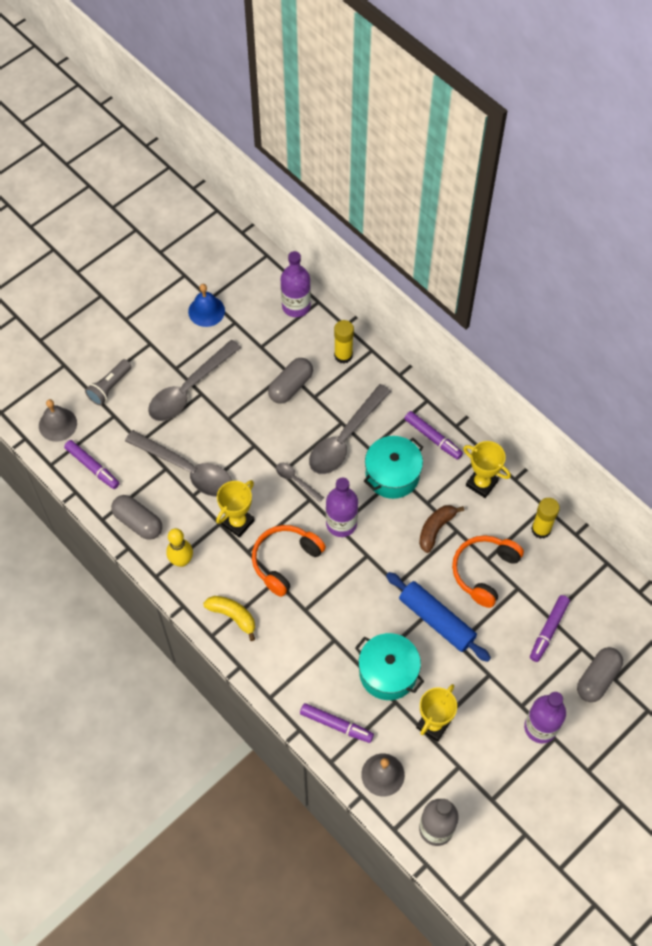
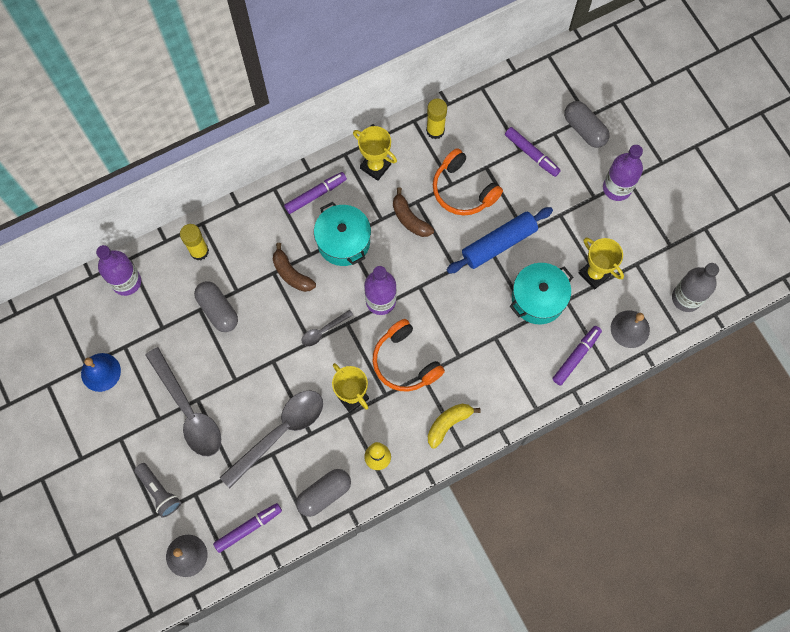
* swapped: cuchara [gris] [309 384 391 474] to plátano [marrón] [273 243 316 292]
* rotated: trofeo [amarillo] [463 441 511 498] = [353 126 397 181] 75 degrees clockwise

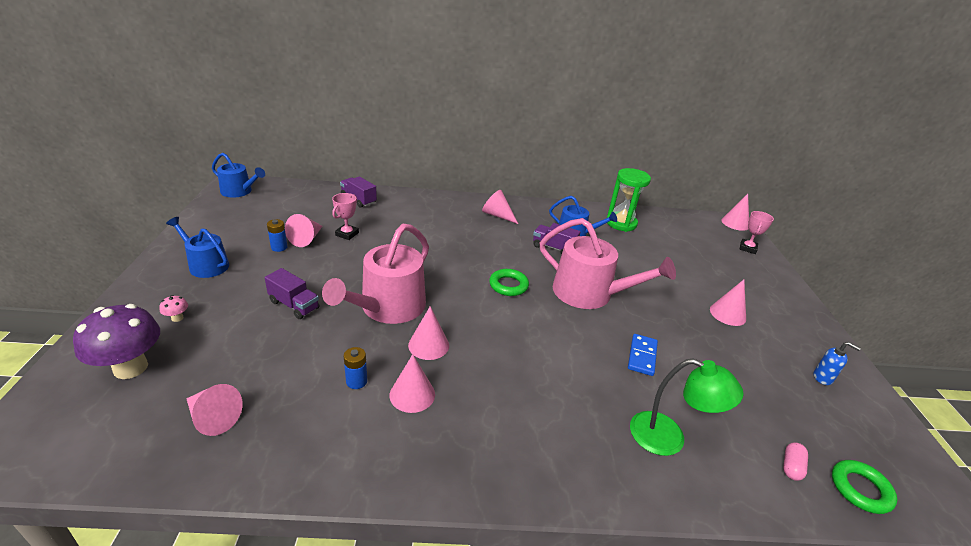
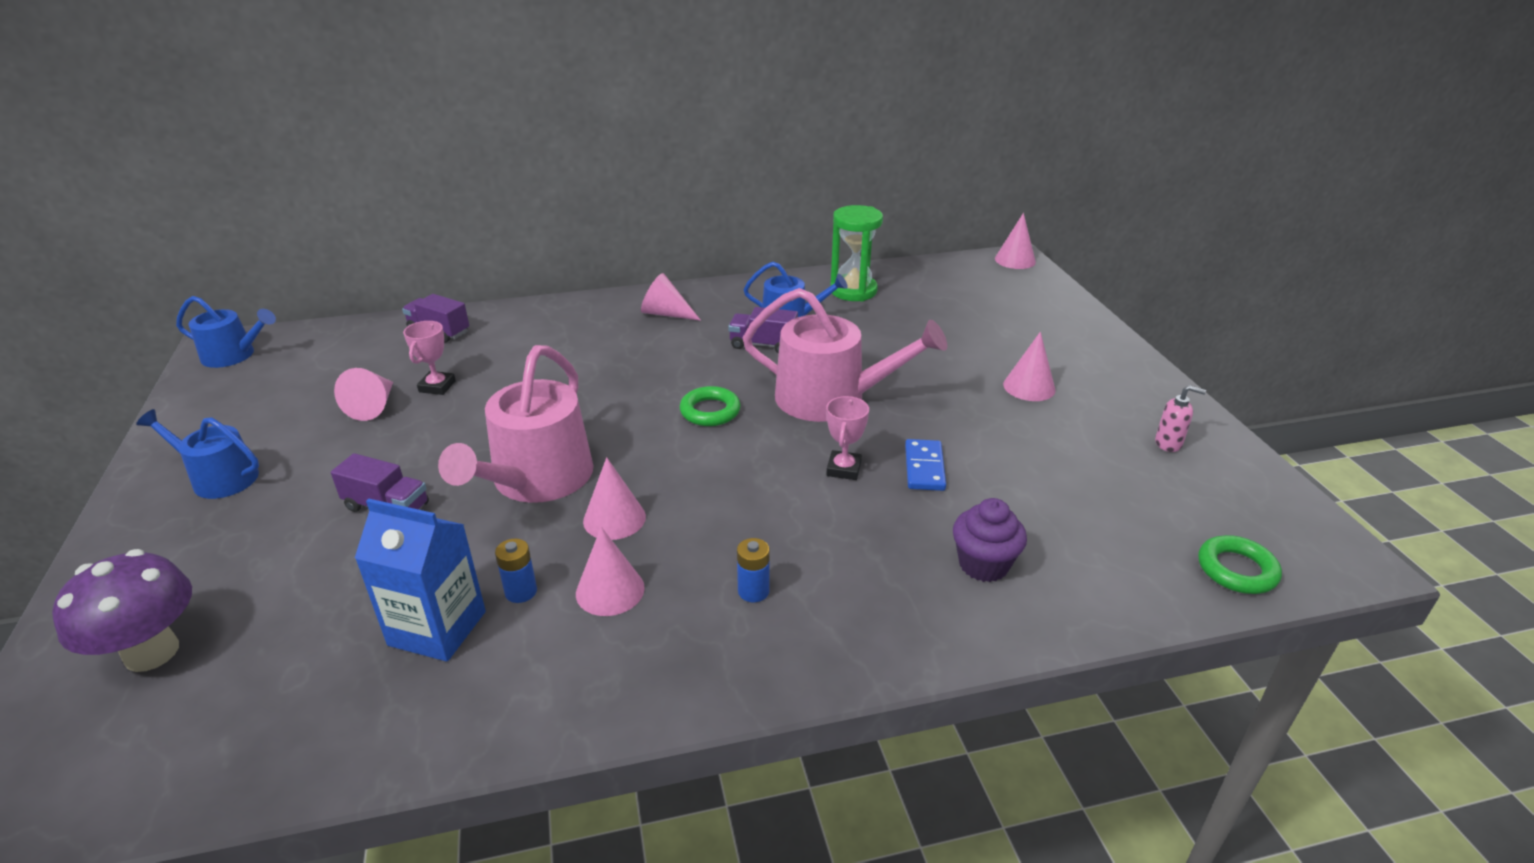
* gone: seta [rosa] [159 295 188 322]
* gone: cono [rosa] [186 384 243 436]
* shifted: pila [azul] [267 219 287 252] to [737 538 770 602]
* swapped: lámpara [verde] [630 358 744 456] to magdalena [morado] [953 498 1027 582]
* shifted: trofeo [rosa] [740 211 774 254] to [826 396 869 480]
* gone: cápsula [rosa] [783 442 808 481]
* repainted: dispensador de jabón [azul] [813 342 861 385] to dispensador de jabón [rosa] [1155 385 1206 452]
* new: cartón de leche [azul] [355 499 486 662]

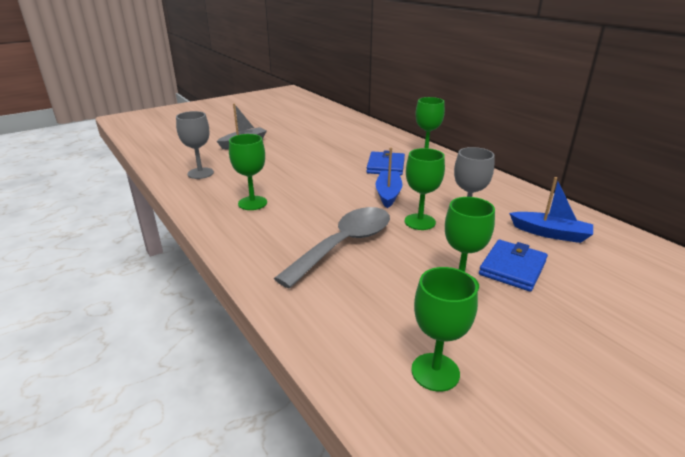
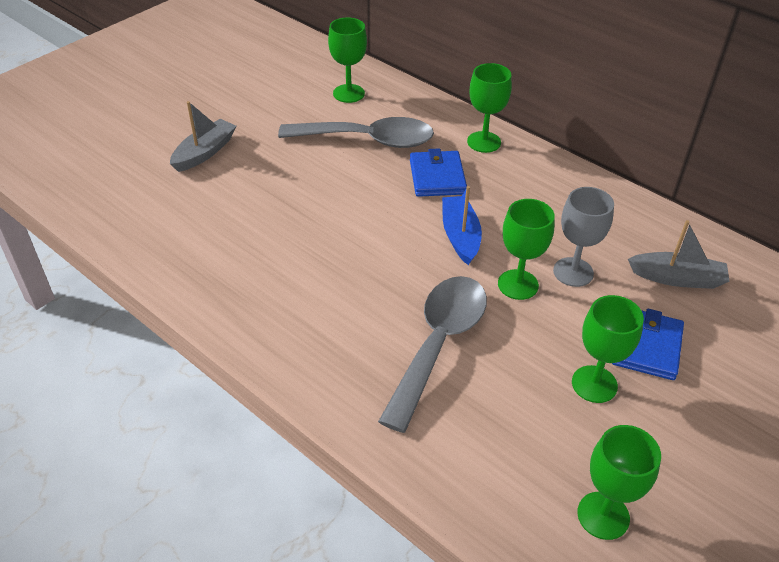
* gone: copa [gris] [176 111 214 179]
* shifted: copa [verde] [229 134 267 210] to [328 17 367 103]
* repainted: barco [azul] [509 177 593 243] to barco [gris] [628 220 730 289]
* new: cuchara [gris] [278 117 434 148]

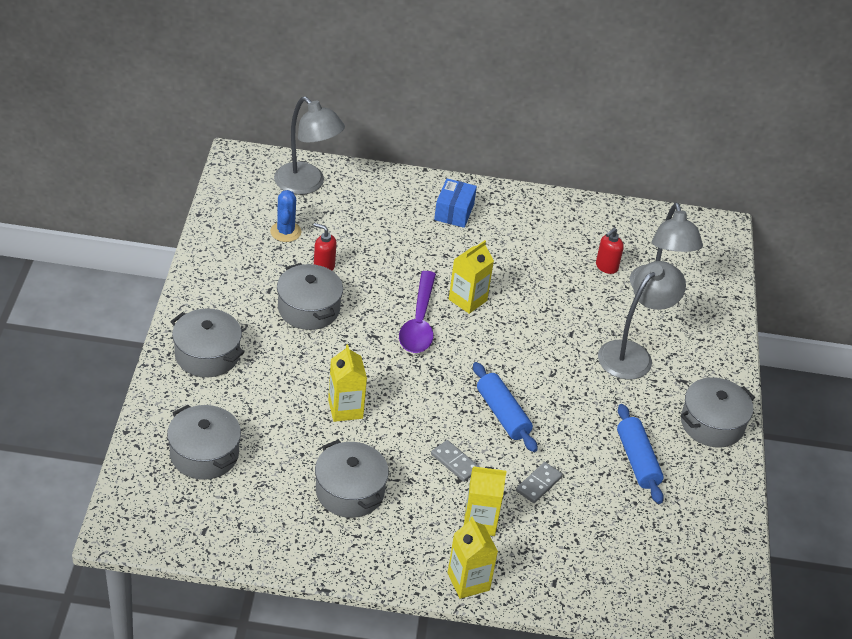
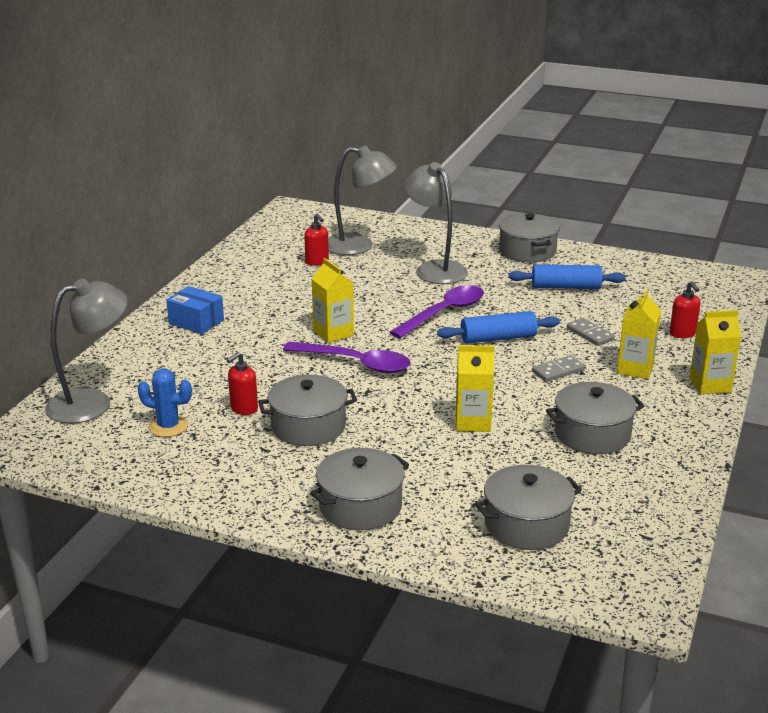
* new: cuchara [morado] [390 285 484 338]
* new: dispensador de jabón [rojo] [670 281 700 338]

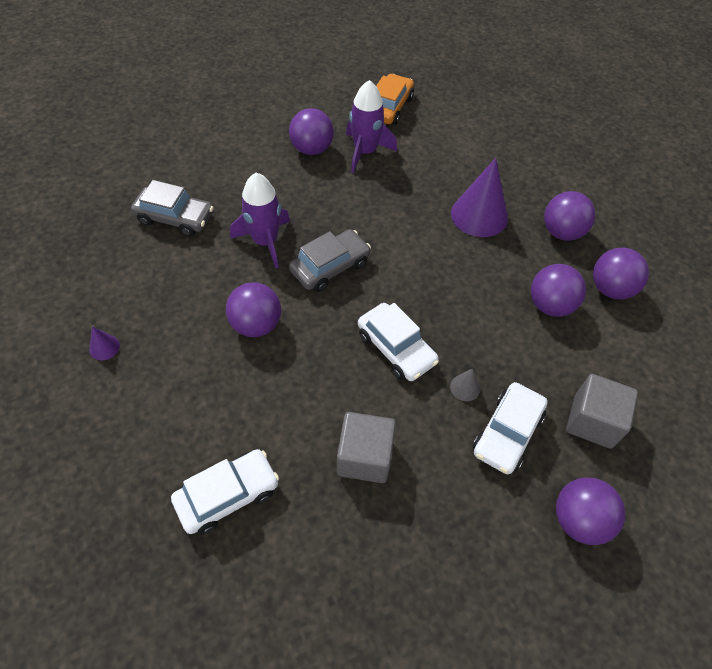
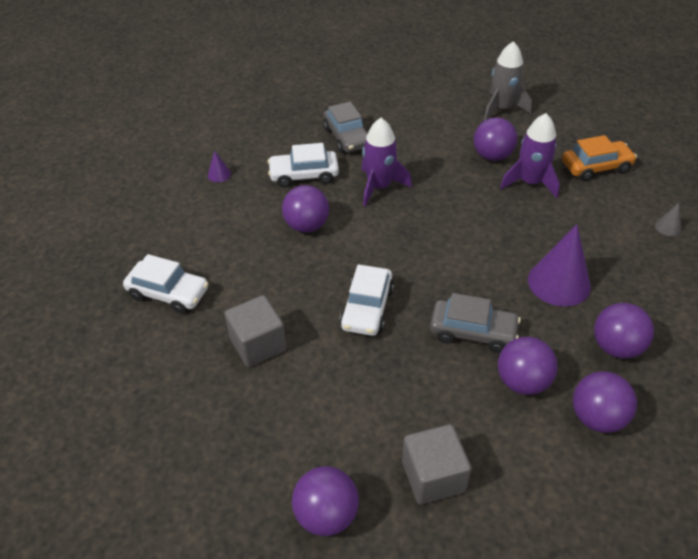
* shifted: coche [gris] [289 229 371 292] to [430 293 521 353]
* shifted: cono [gris] [450 368 480 401] to [655 203 681 236]
* shifted: coche [blanco] [473 382 548 474] to [268 143 339 187]
* new: cohete [gris] [484 41 532 121]

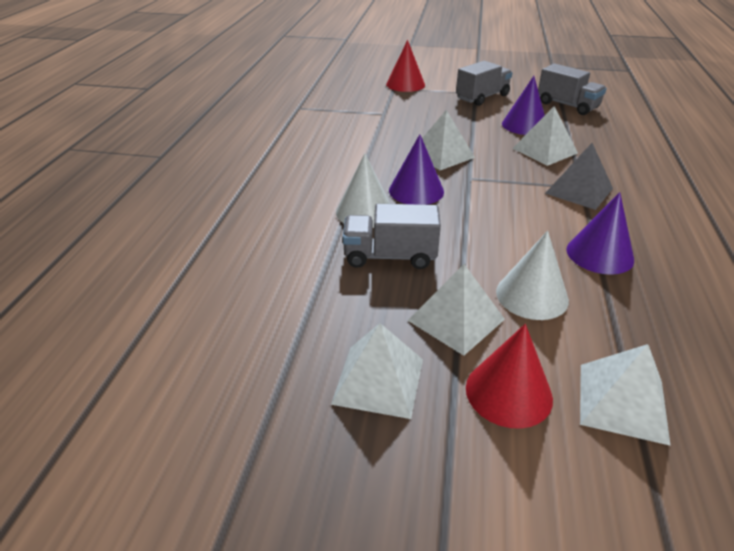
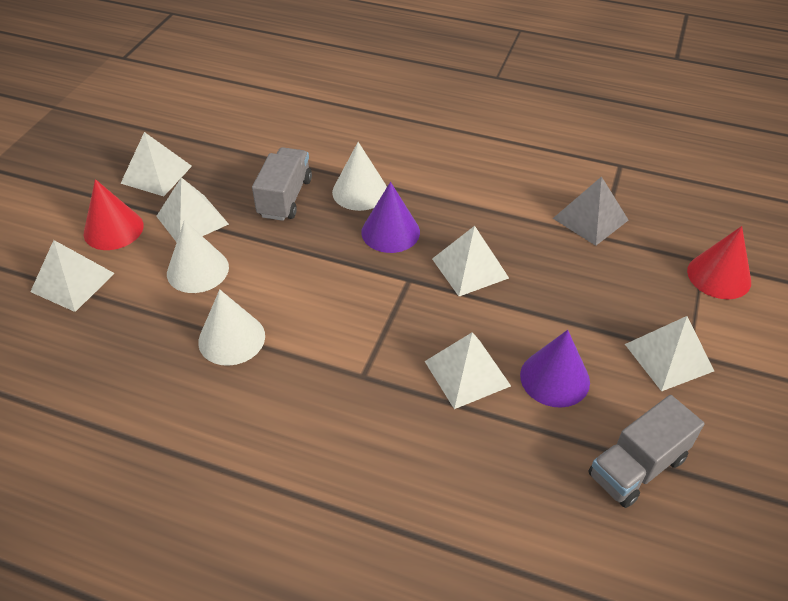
* swapped: camión [gris] [456 61 513 106] to pirámide [blanco] [625 316 714 391]
* shifted: pirámide [gris] [545 143 613 210] to [553 176 628 246]
* repainted: cono [morado] [566 192 634 275] to cono [blanco] [198 289 265 366]

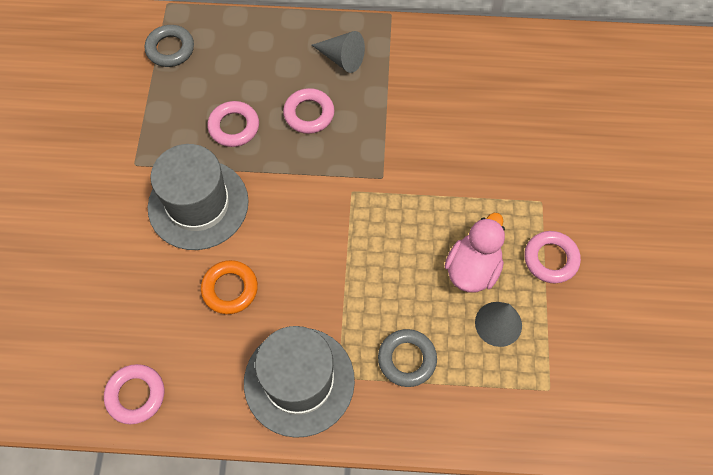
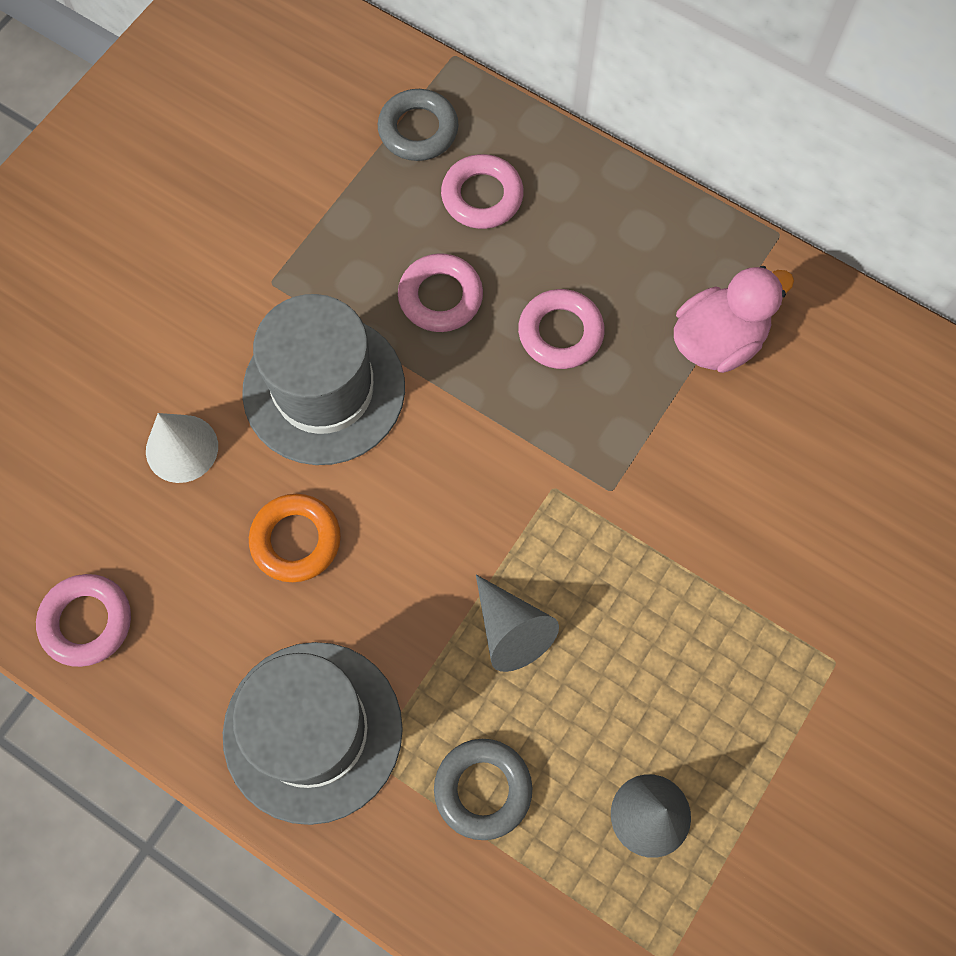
* shifted: cono [gris] [312 31 365 73] to [476 575 559 672]
* shifted: pato [rosa] [445 213 505 293] to [674 266 794 373]
* shifted: anillo [rosa] [524 231 581 283] to [441 154 524 229]
* new: cono [blanco] [146 413 218 483]

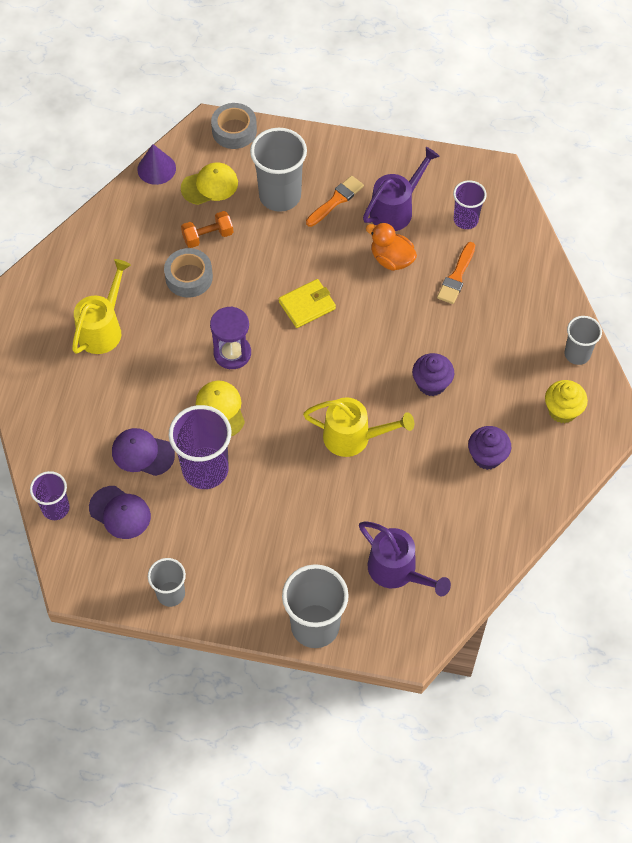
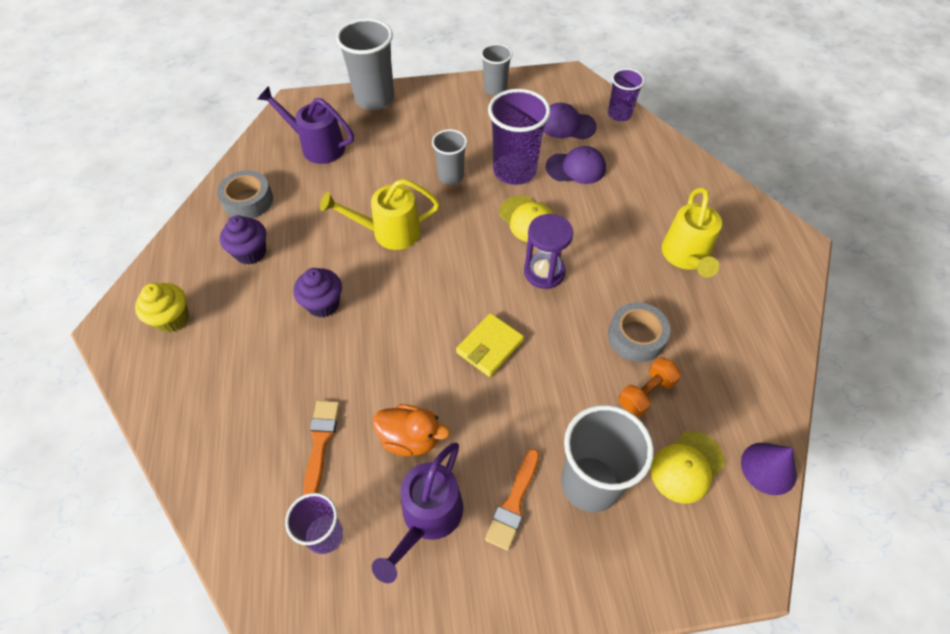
* shifted: cinta adhesiva [gris] [211 103 257 149] to [217 170 273 218]
* shifted: vaso [gris] [564 316 602 365] to [432 129 467 184]

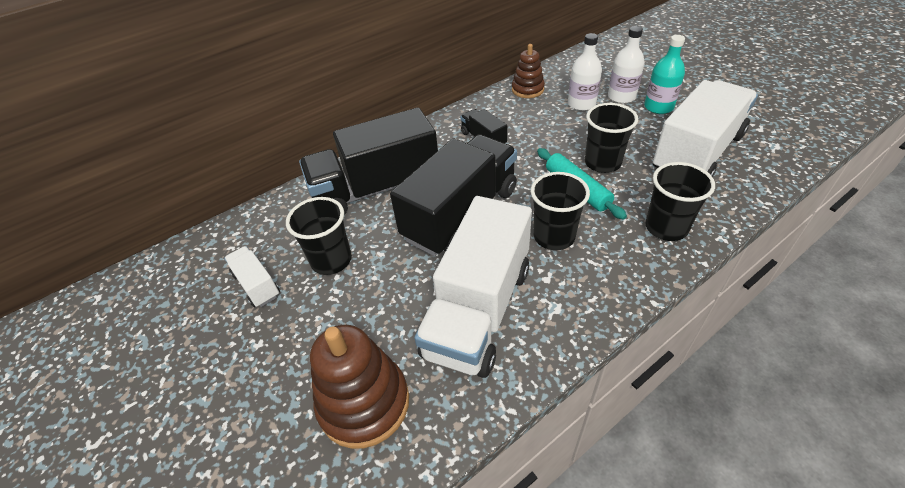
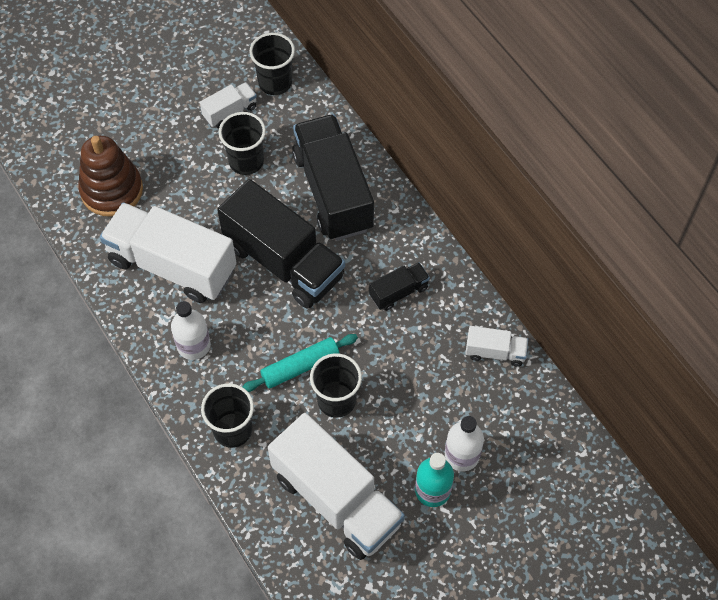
* swapped: juguete apilable [marrón] [512 44 545 98] to camión [blanco] [465 326 528 366]
* shifted: vaso [negro] [531 172 590 250] to [250 33 295 95]
* shifted: botella [blanco] [568 33 602 111] to [171 301 211 360]

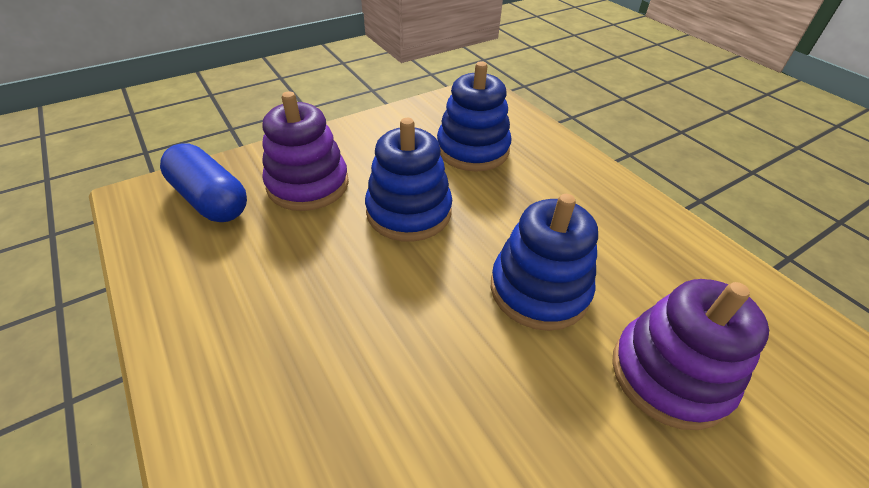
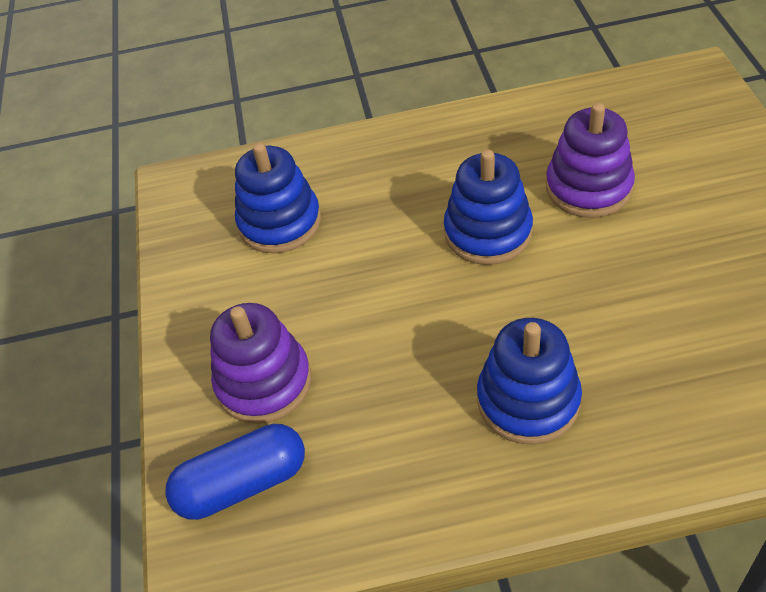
* shifted: juguete apilable [azul] [365 118 452 242] to [477 318 582 445]

